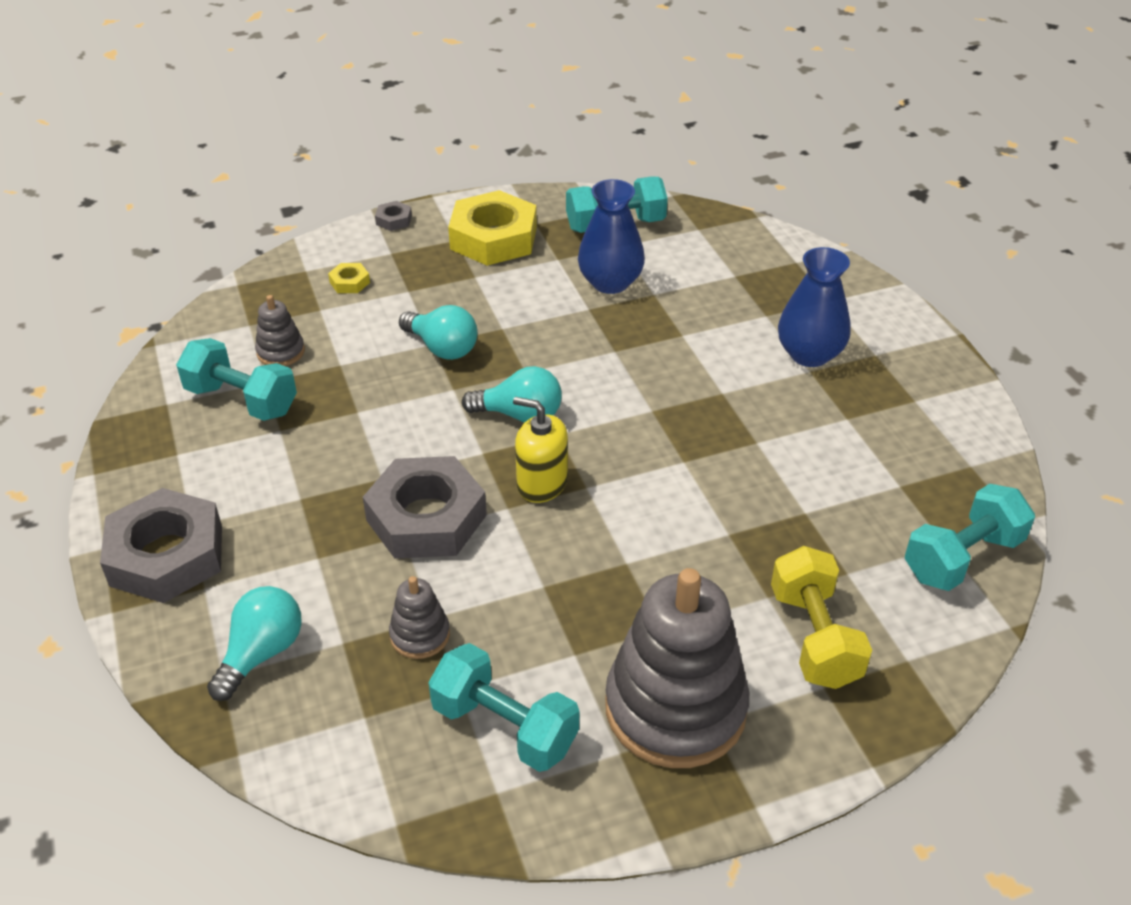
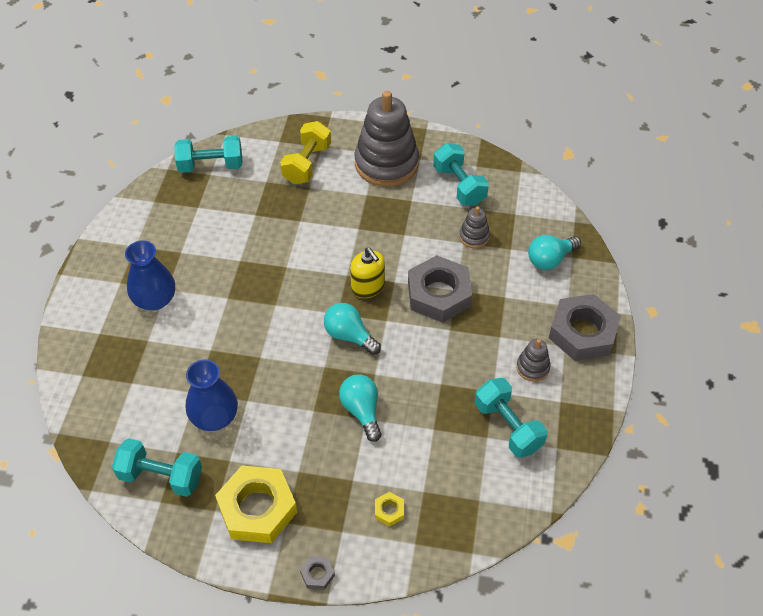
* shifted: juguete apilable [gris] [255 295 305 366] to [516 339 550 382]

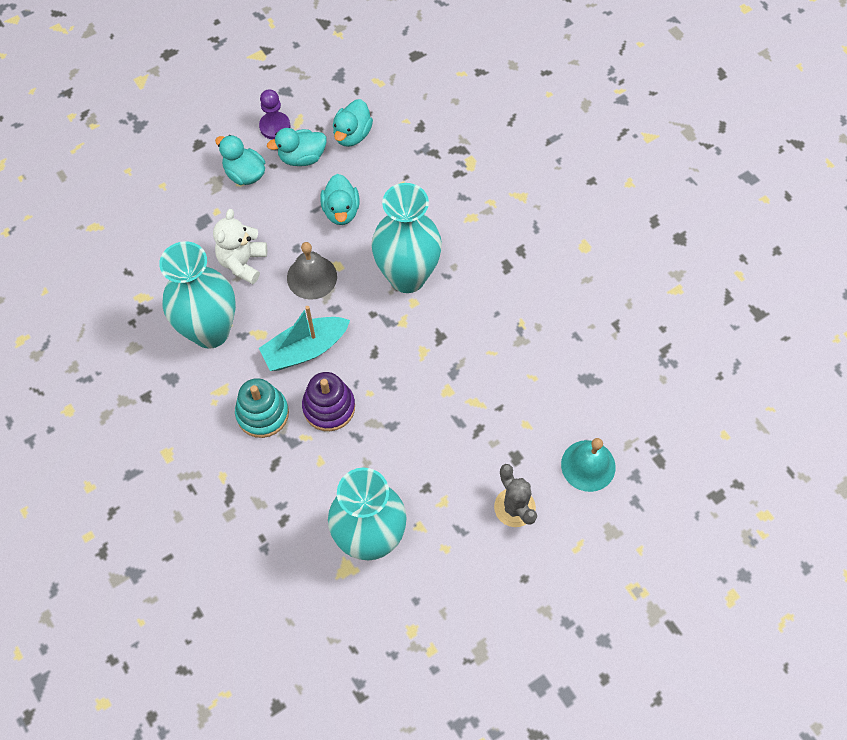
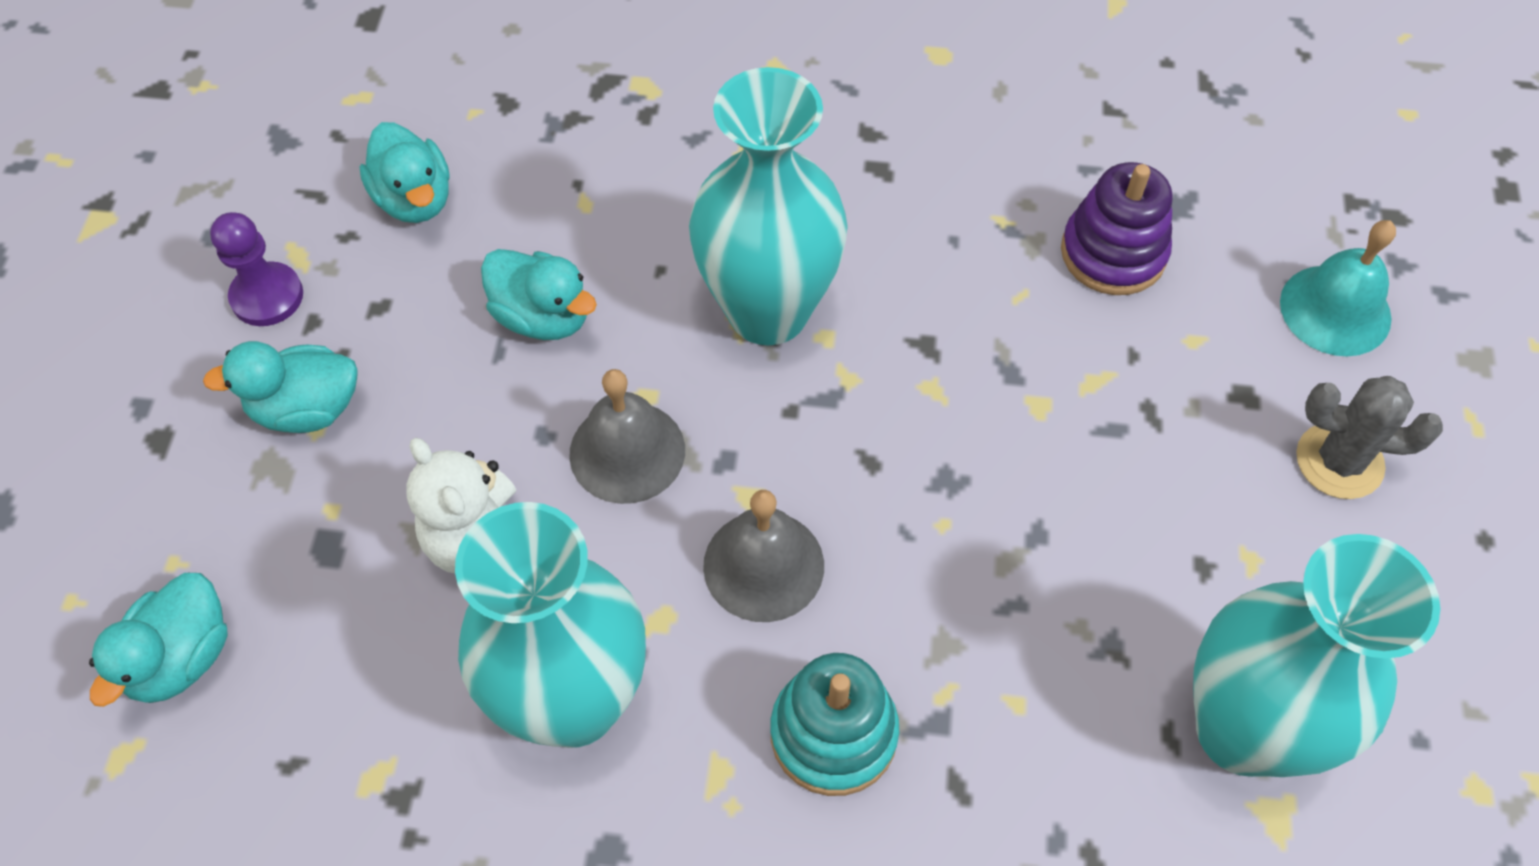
* swapped: barco [turquesa] [259 306 350 371] to campana [gris] [703 490 824 622]
* shifted: pato [turquesa] [267 128 327 166] to [89 573 228 707]
* shifted: juguete apilable [morado] [302 372 355 431] to [1061 162 1173 295]

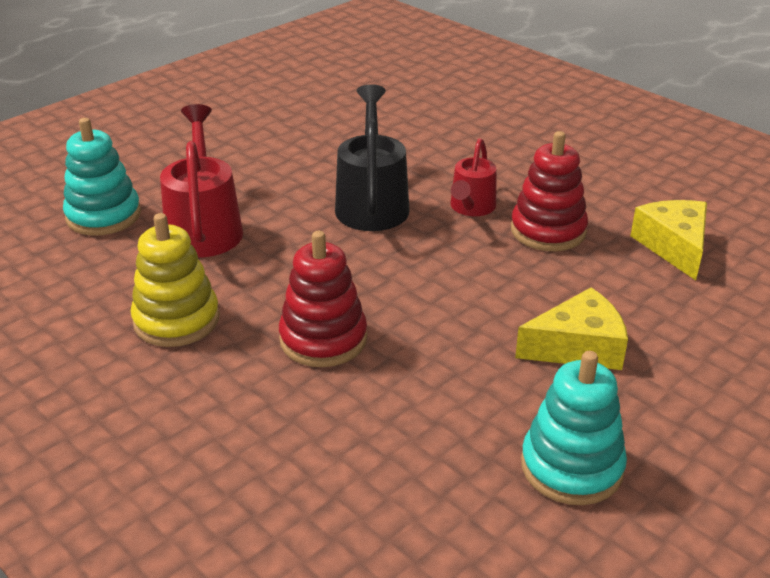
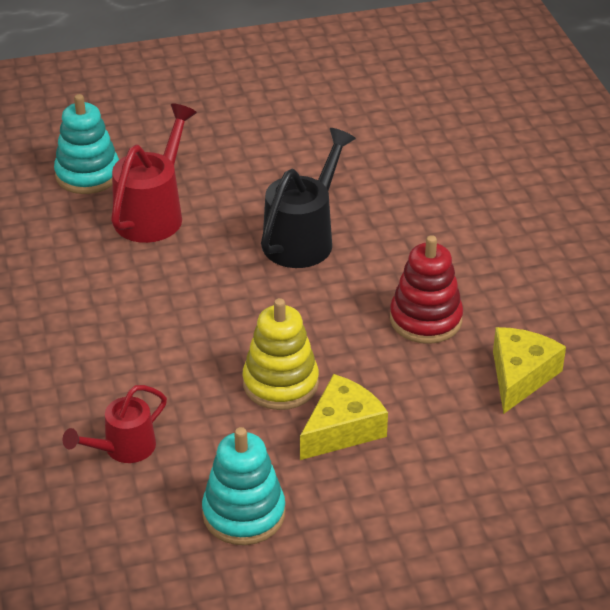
* shifted: juguete apilable [amarillo] [131 213 220 347] to [243 298 319 410]
* gone: juguete apilable [rojo] [279 231 367 367]
* shifted: regadera [rojo] [451 138 496 216] to [63 385 167 463]
* rotated: queso [amarillo] [515 287 628 370] = [300 374 388 460] 60 degrees counterclockwise

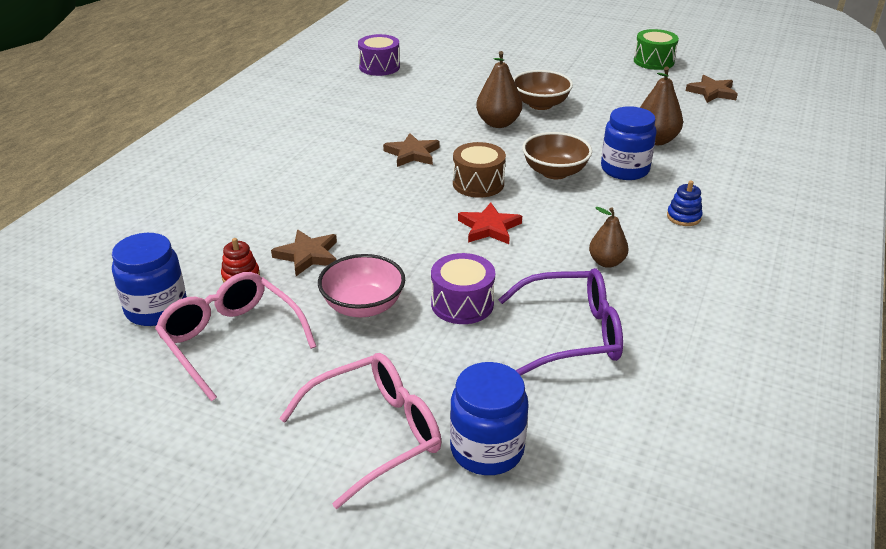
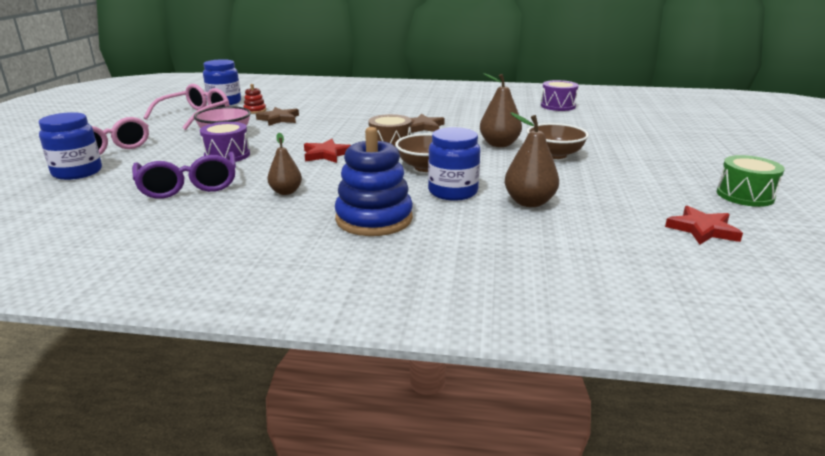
* scaled: juguete apilable [azul] [667 181 703 226] = [335 127 413 236] x2.19
* repainted: estrella [marrón] [686 75 738 103] to estrella [rojo] [665 206 743 245]

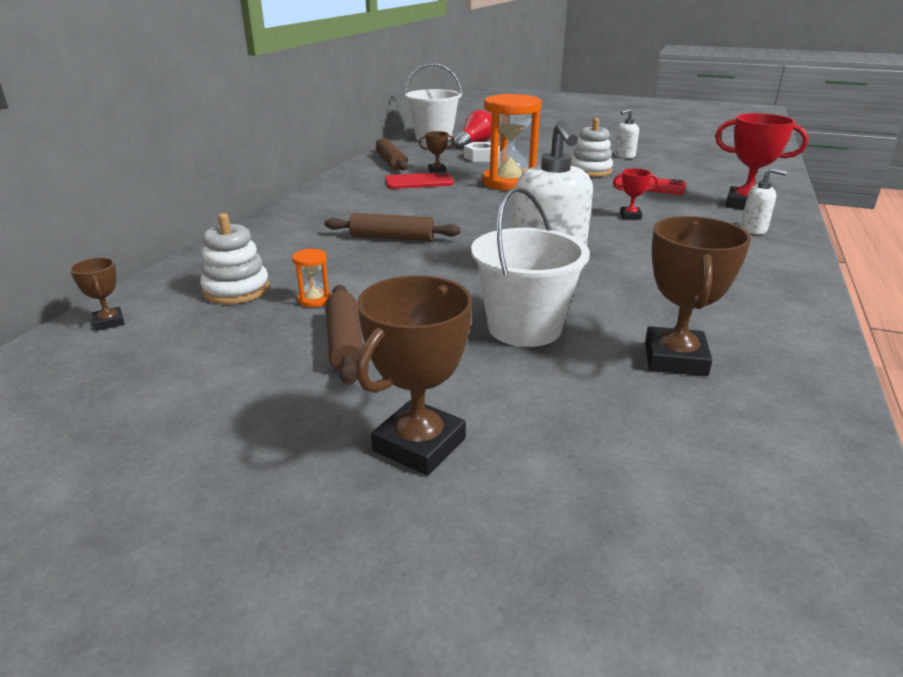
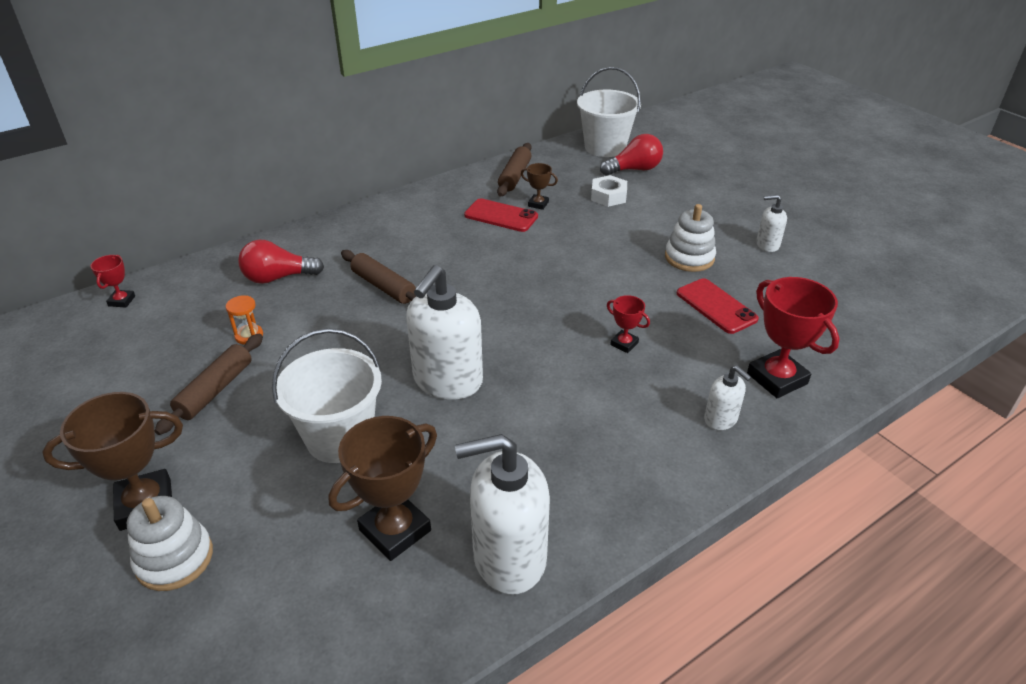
* repainted: trofeo [marrón] [70 258 125 331] to trofeo [rojo] [90 255 135 308]
* shifted: juguete apilable [blanco] [200 213 270 304] to [127 496 213 591]
* gone: reloj de arena [naranja] [482 94 542 191]
* new: bombilla [rojo] [238 240 324 284]
* new: dispensador de jabón [blanco] [455 434 550 594]

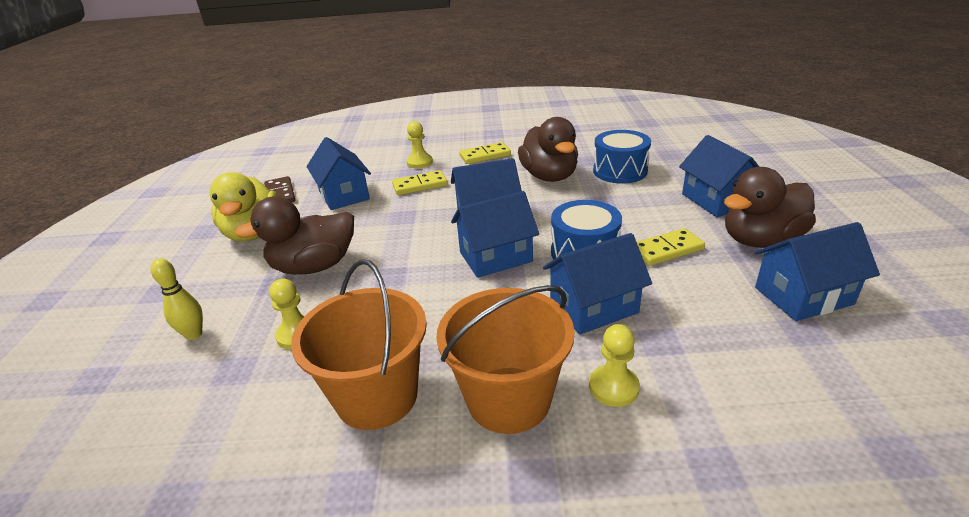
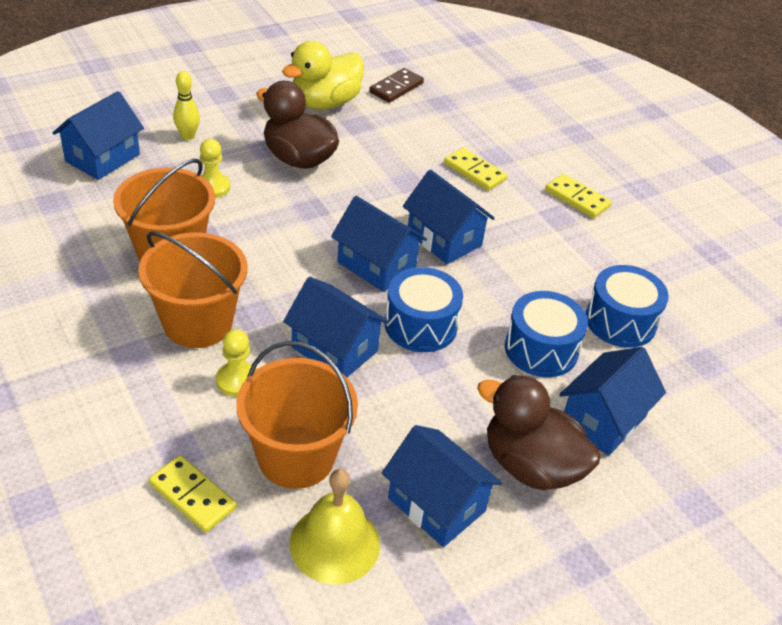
* shifted: casa [azul] [306 137 371 210] to [53 91 144 180]
* gone: peón [amarillo] [406 121 433 169]
* gone: pato [marrón] [518 117 578 182]
* shifted: ficha de dominó [amarillo] [637 228 705 266] to [149 455 237 533]
* new: balde [naranja] [236 341 358 489]
* new: campana [amarillo] [290 469 380 584]
* new: tambor [azul] [505 291 588 377]

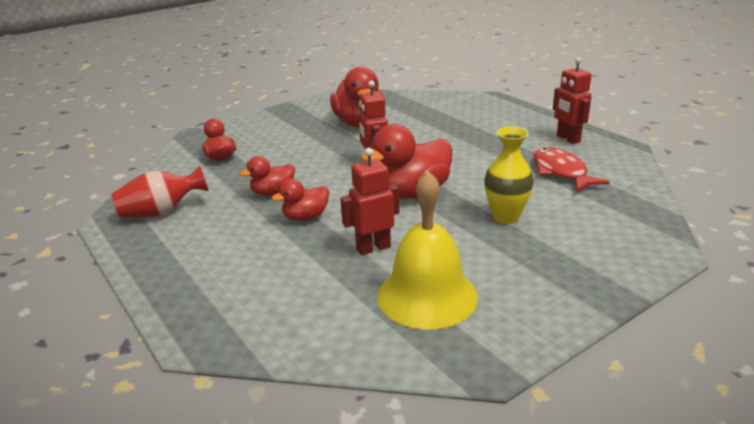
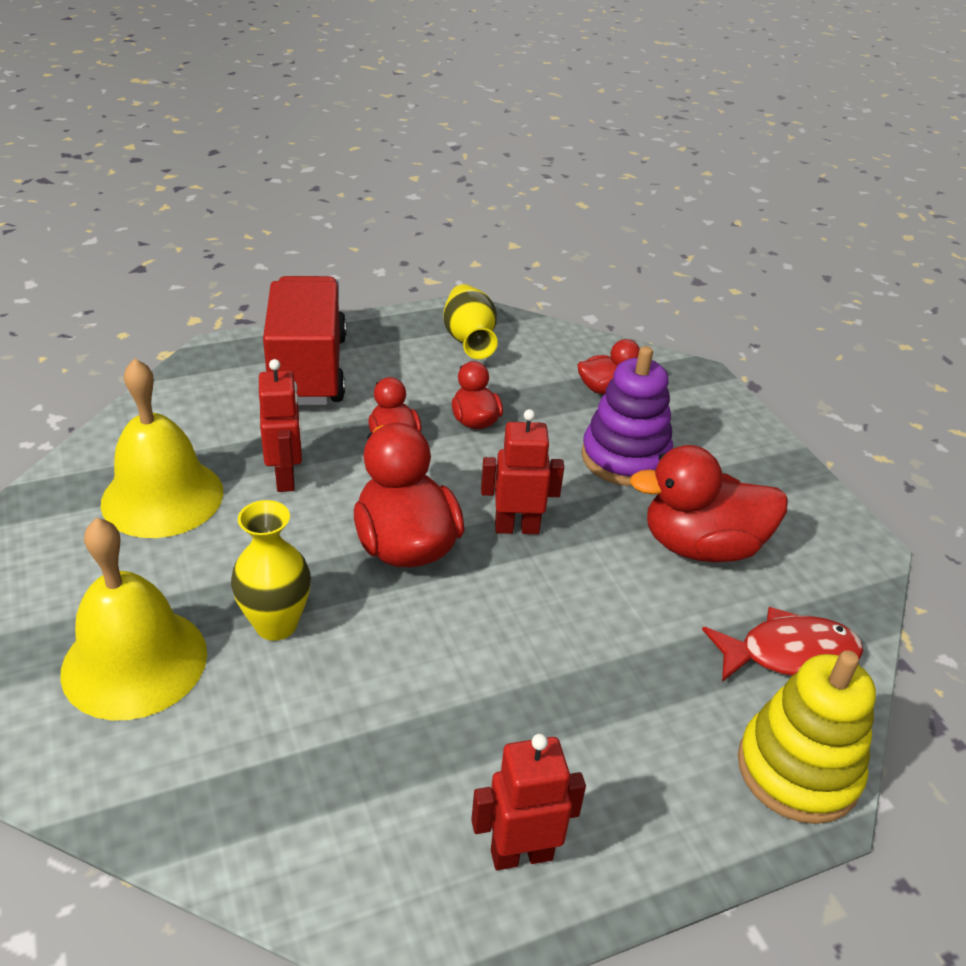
* repainted: florero [rojo] [111 165 209 218] to florero [amarillo] [444 284 498 359]
* shifted: pez [rojo] [534 147 610 192] to [702 607 863 682]
* new: campana [amarillo] [60 518 207 720]
* new: camión [rojo] [263 276 347 405]
* new: juguete apilable [morado] [581 346 673 486]
* new: juguete apilable [amarillo] [738 650 876 824]

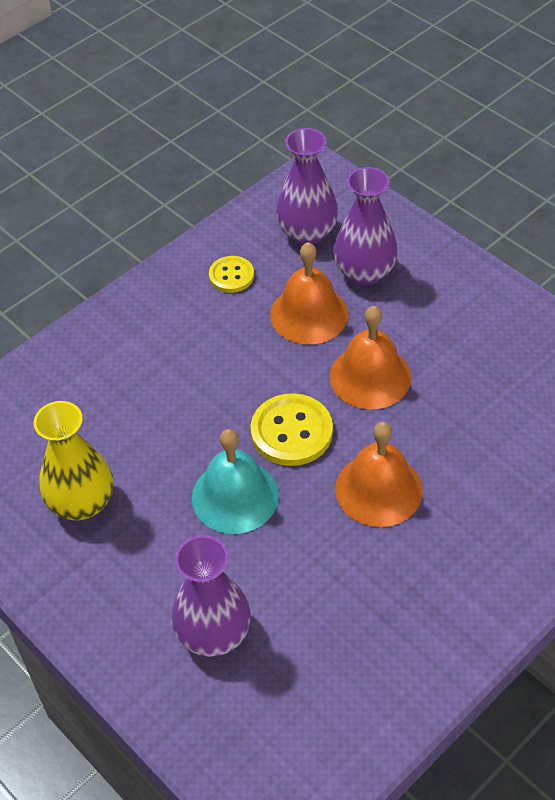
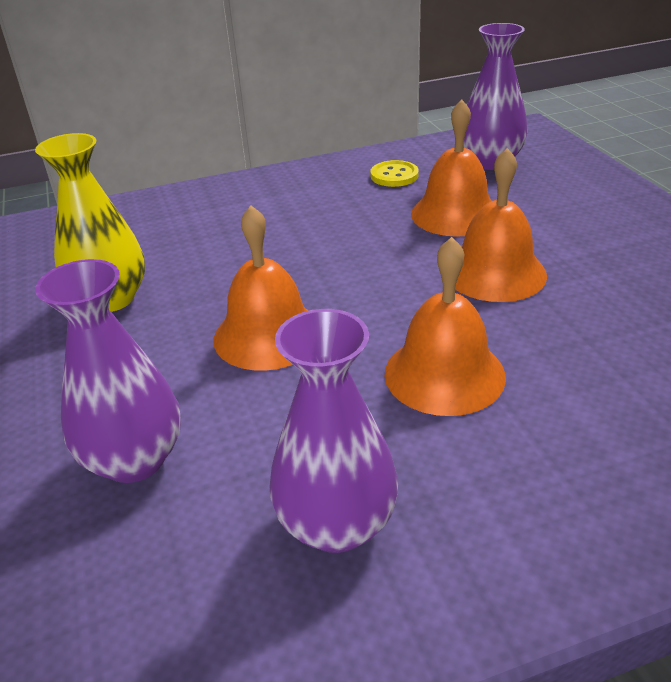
* repainted: campana [turquesa] [192 429 279 534] to campana [naranja] [214 205 309 371]
* gone: botón [amarillo] [251 393 333 466]
* shifted: florero [morado] [333 167 398 285] to [269 309 398 553]

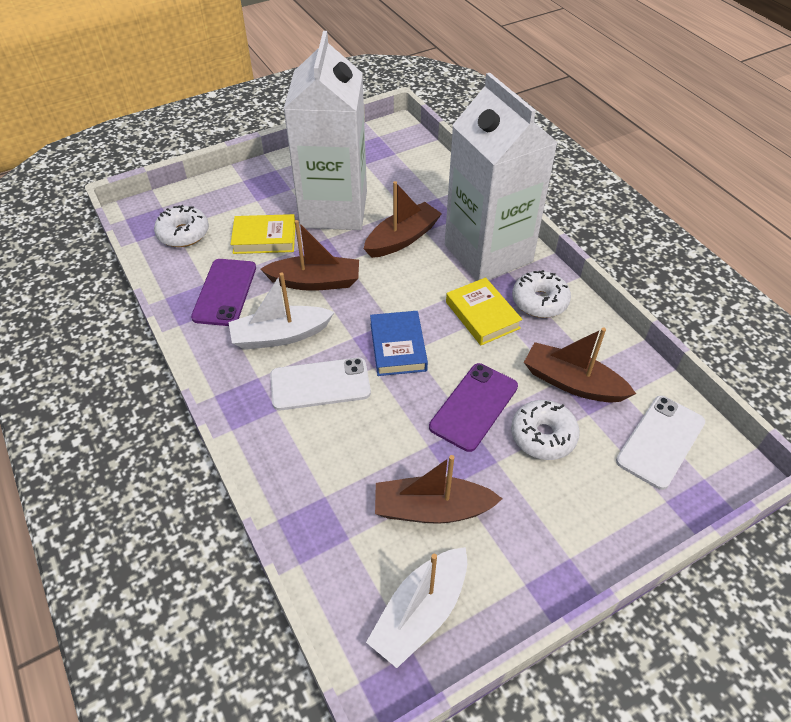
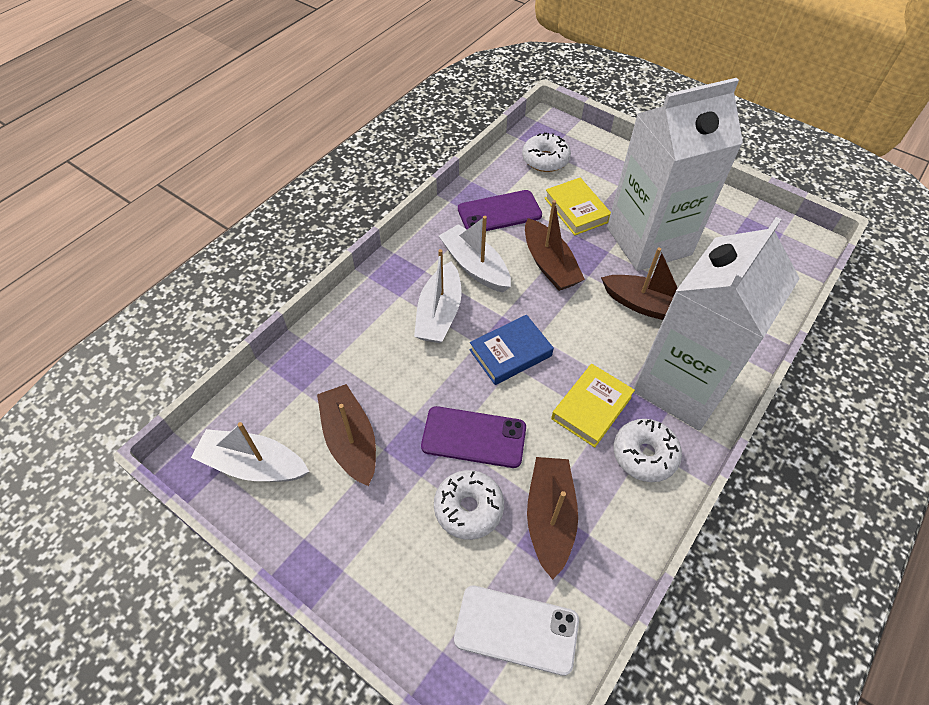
* swapped: móvil [blanco] [270 358 371 410] to barco [blanco] [414 249 462 343]

